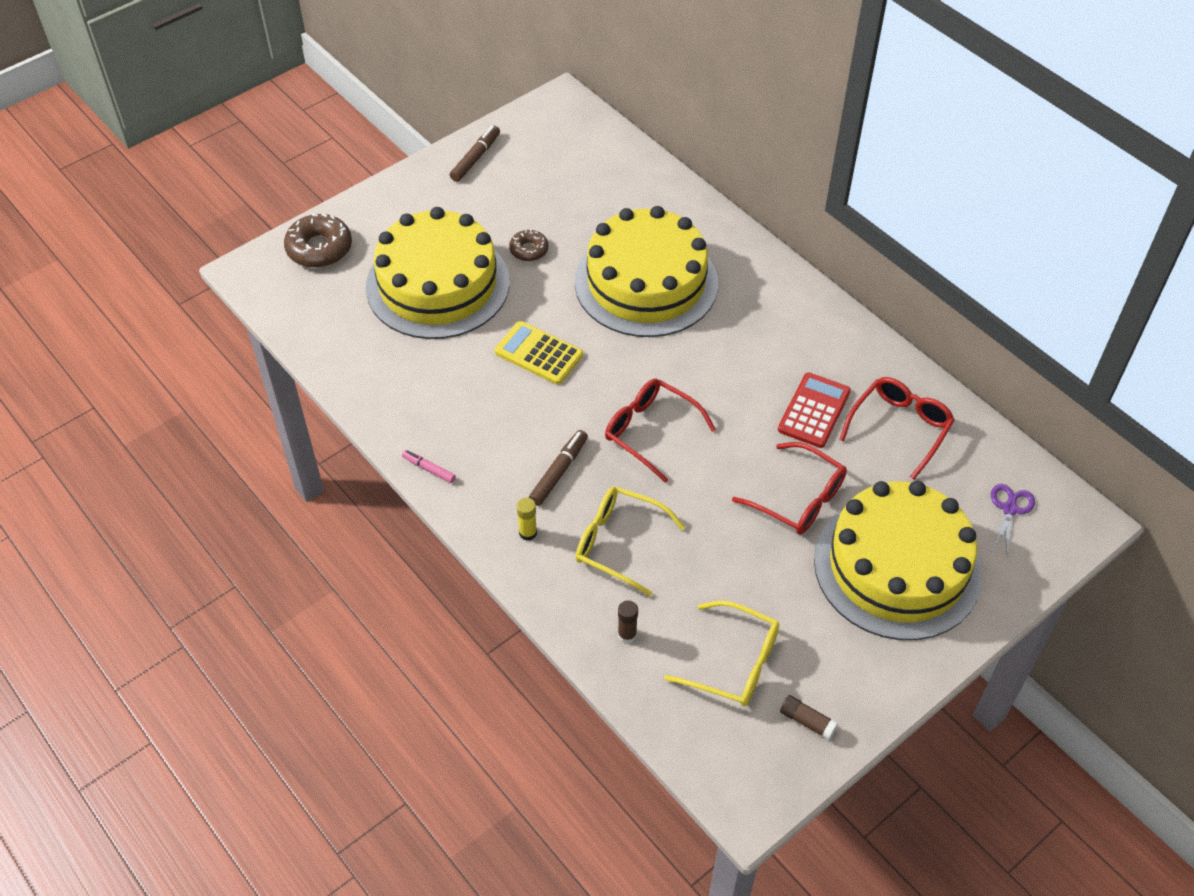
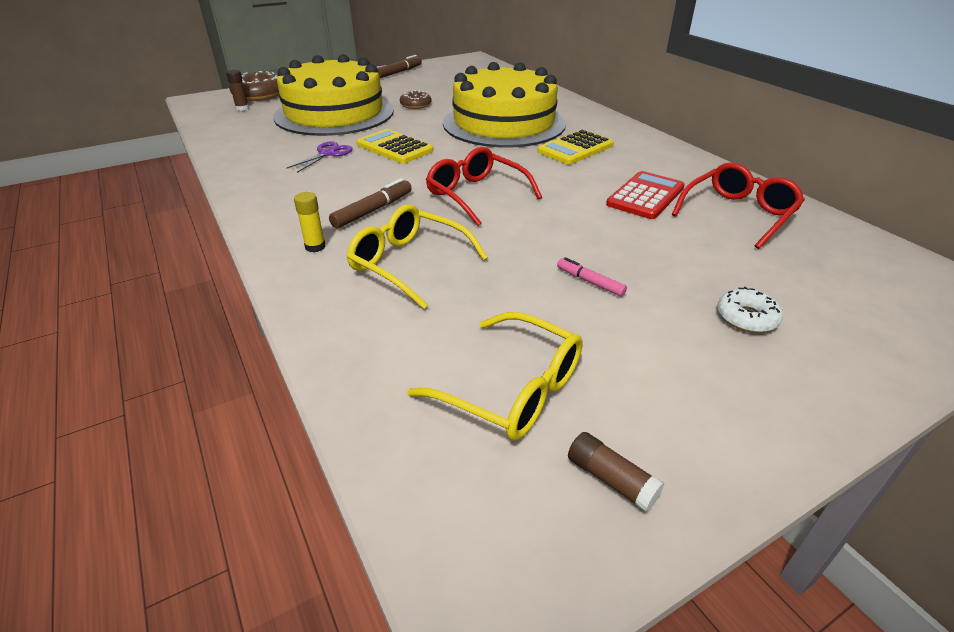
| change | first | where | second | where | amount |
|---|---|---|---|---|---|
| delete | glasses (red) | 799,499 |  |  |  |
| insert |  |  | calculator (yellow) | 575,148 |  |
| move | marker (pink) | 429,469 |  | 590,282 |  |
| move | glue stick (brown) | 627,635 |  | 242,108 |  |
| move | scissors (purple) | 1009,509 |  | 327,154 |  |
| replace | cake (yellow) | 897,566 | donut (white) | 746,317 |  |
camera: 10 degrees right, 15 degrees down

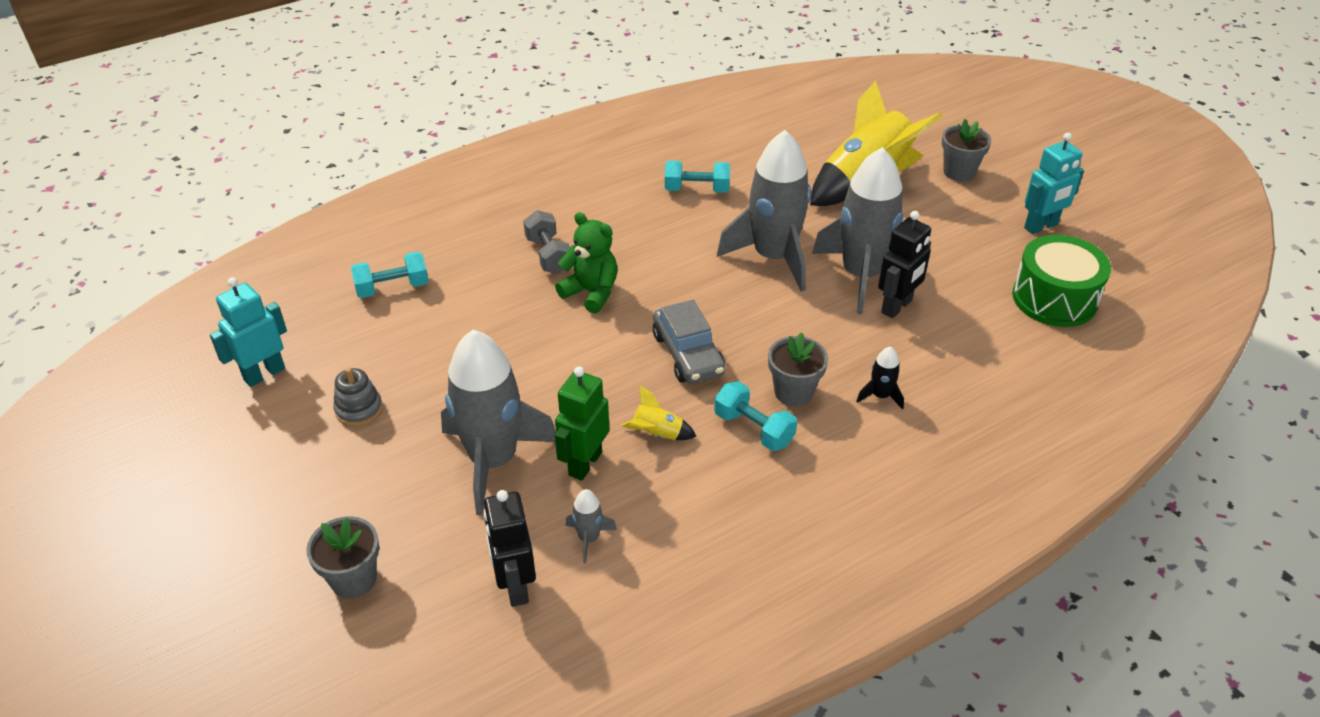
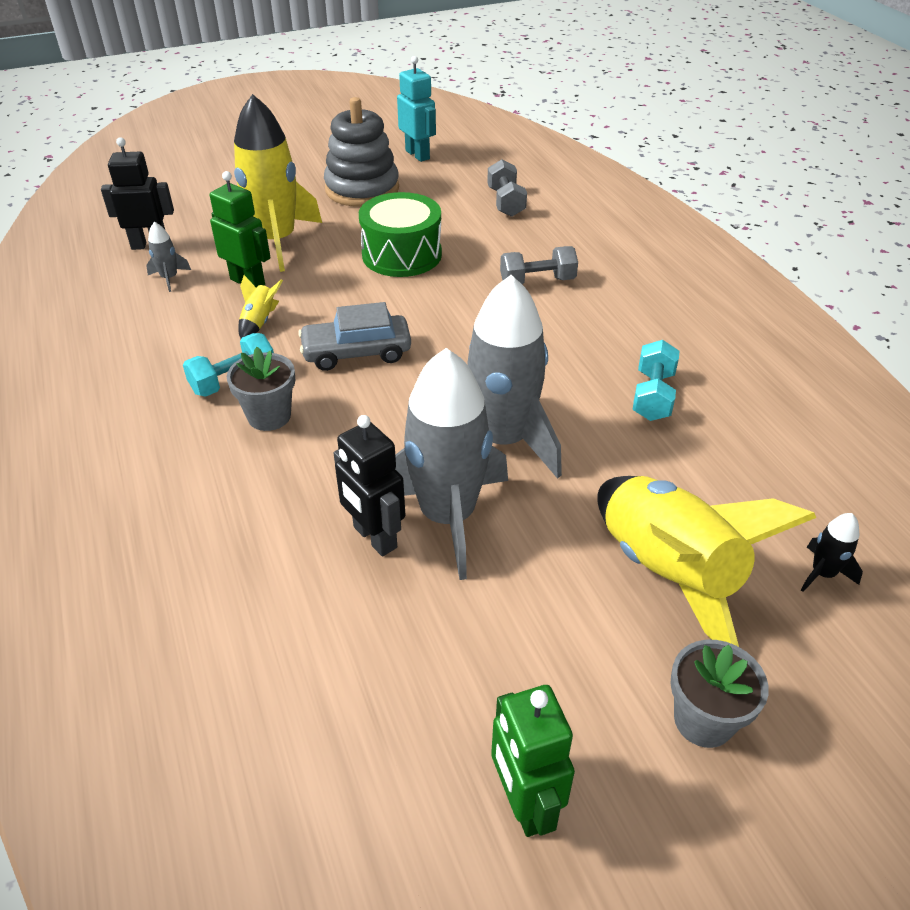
| change | first | where | second | where | amount |
|---|---|---|---|---|---|
| delete | flower pot (grey) | 353,579 |  |  |  |
| delete | teddy bear (green) | 591,292 |  |  |  |
| move | rocket (black) | 880,396 |  | 822,573 |  |
| move | drum (green) | 1054,298 |  | 402,255 |  |
| recolor | dumbbell (turquoise) | 392,288 | dumbbell (grey) | 506,202 |  |
| recolor | rocket (grey) | 493,461 | rocket (yellow) | 276,241 |  |
| recolor | robot (turquoise) | 1041,226 | robot (green) | 524,803 |  |
| resize | stacking toy (grey) | 359,409 |  | 362,189 | x2.02 |
camera: 100 degrees right, 0 degrees up

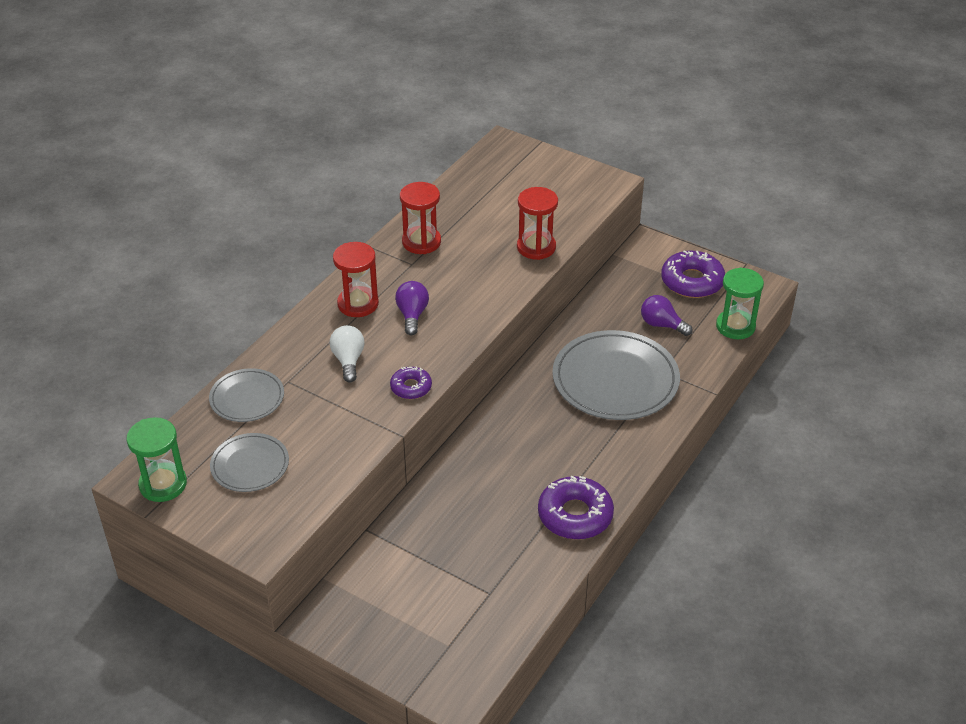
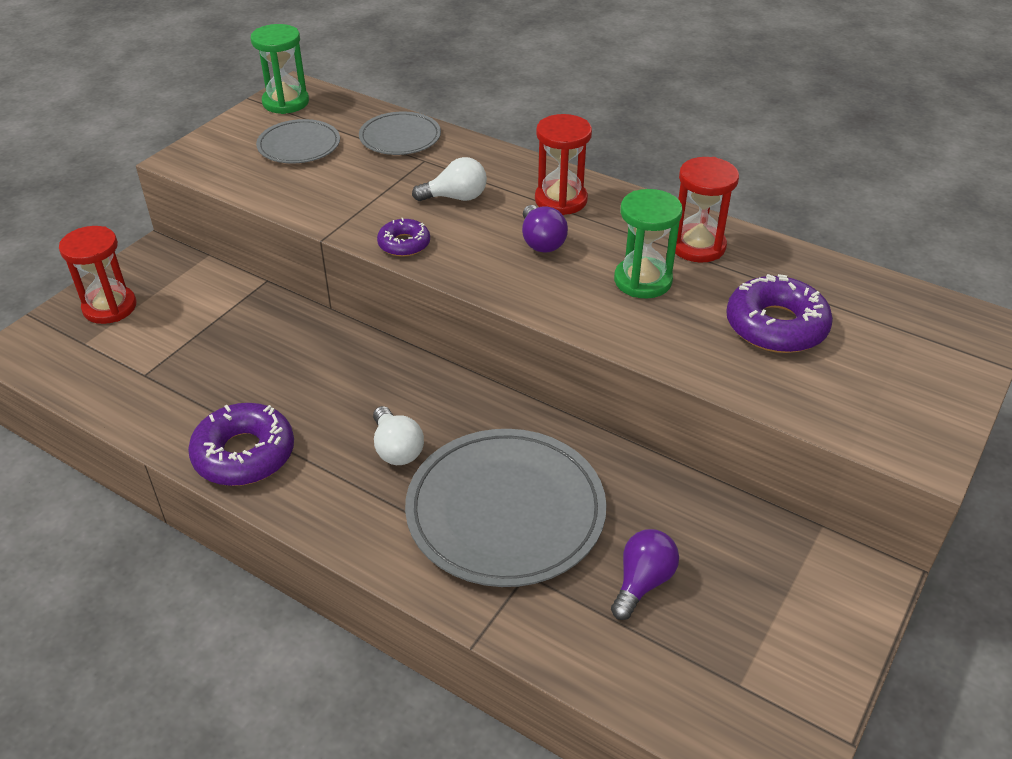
| change | first | where | second | where | amount |
|---|---|---|---|---|---|
| insert |  |  | light bulb (white) | 396,449 |  |
| move | hourglass (red) | 536,247 |  | 110,307 |  |
| move | donut (purple) | 692,281 |  | 776,326 |  |
| move | hourglass (green) | 735,326 |  | 643,281 |  |
| rotate | light bulb (purple) | 412,315 |  | 541,242 | 75 degrees clockwise |
camera: 90 degrees right, 0 degrees up

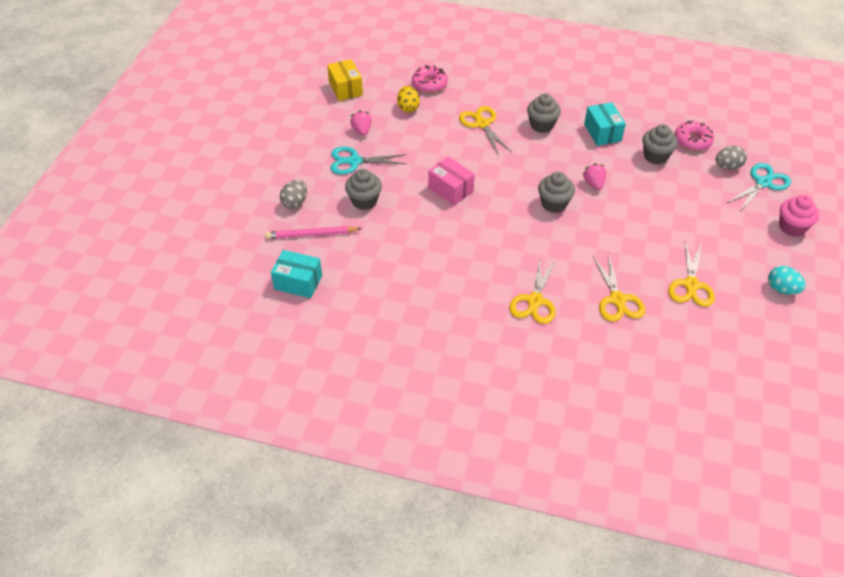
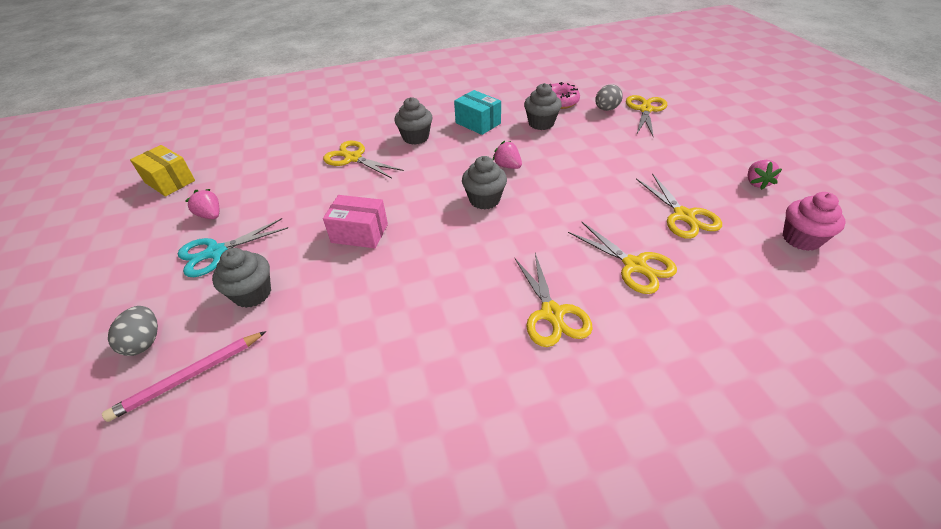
| change | first | where | second | where | amount |
|---|---|---|---|---|---|
| delete | box (turquoise) | 298,282 |  |  |  |
| delete | egg (yellow) | 408,107 |  |  |  |
| delete | donut (pink) | 429,84 |  |  |  |
| move | cupcake (pink) | 792,227 |  | 801,239 |  |
| replace | egg (turquoise) | 782,289 | strawberry (pink) | 756,183 |  |
| recolor | scissors (turquoise) | 763,183 | scissors (yellow) | 645,110 |  |
camera: 30 degrees left, 5 degrees down

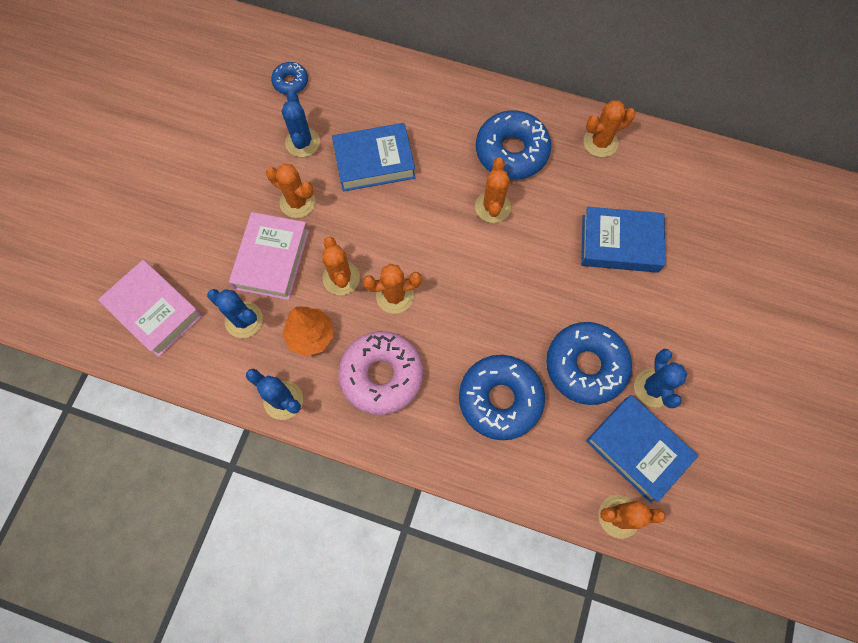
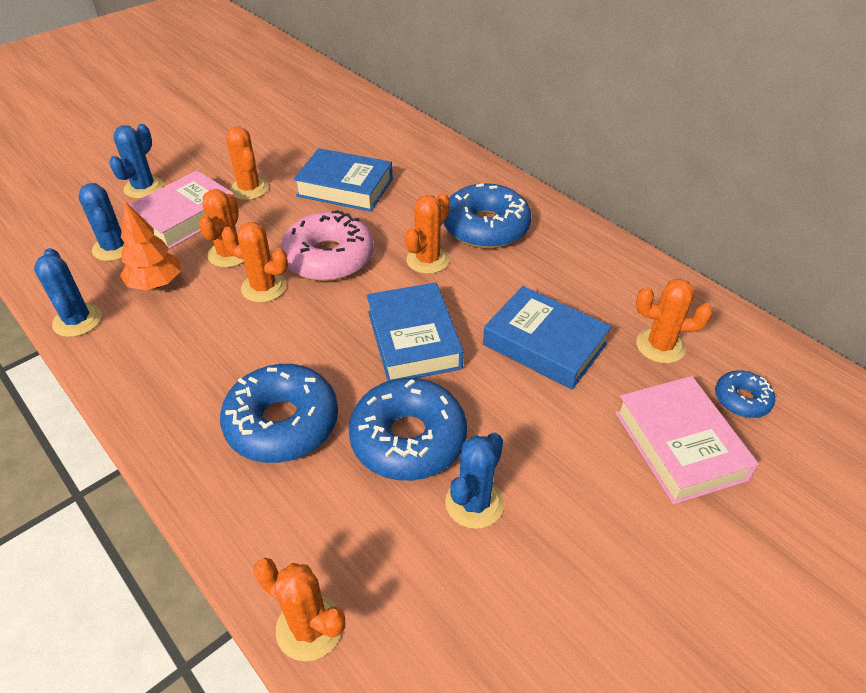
| change | first | where | second | where | amount |
|---|---|---|---|---|---|
| move | book (pink) | 155,311 |  | 679,445 |  |
| move | donut (blue) | 290,82 |  | 742,399 |  |
| move | cactus (blue) | 302,142 |  | 144,188 |  |
| move | donut (pink) | 381,375 |  | 328,258 |  |
| move | cactus (orange) | 600,142 |  | 660,346 |  |
| move | book (blue) | 637,449 |  | 413,339 |  |
camera: 30 degrees right, 25 degrees down

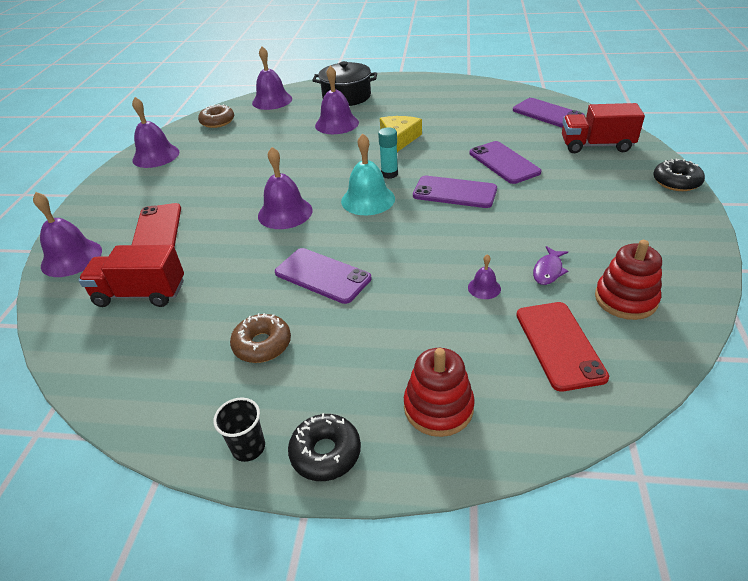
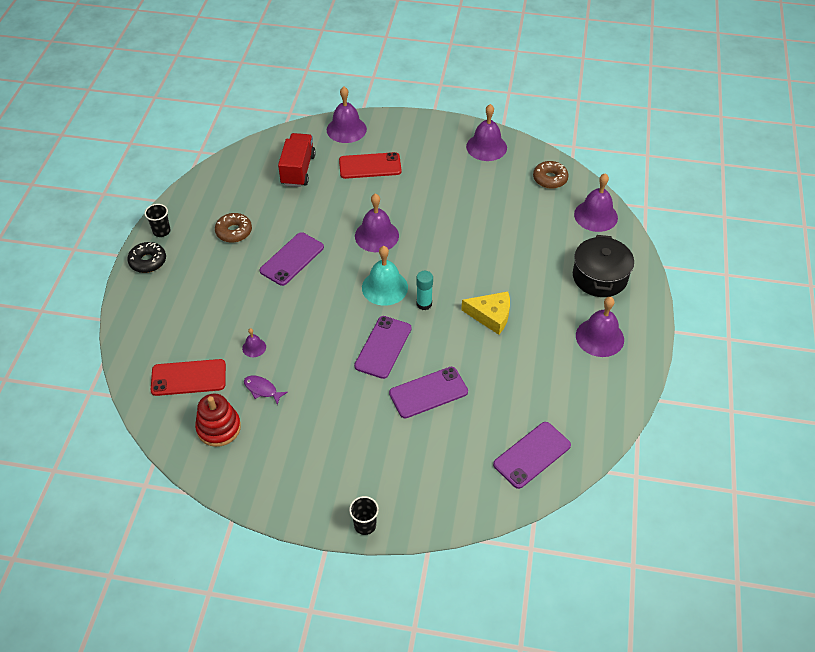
| change | first | where | second | where | amount |
|---|---|---|---|---|---|
| delete | stacking toy (red) | 438,407 |  |  |  |
| delete | truck (red) | 596,145 |  |  |  |
| move | bell (purple) | 336,124 |  | 599,337 |  |
| replace | donut (black) | 676,182 | cup (black) | 365,525 |  |
camera: 90 degrees right, 10 degrees up

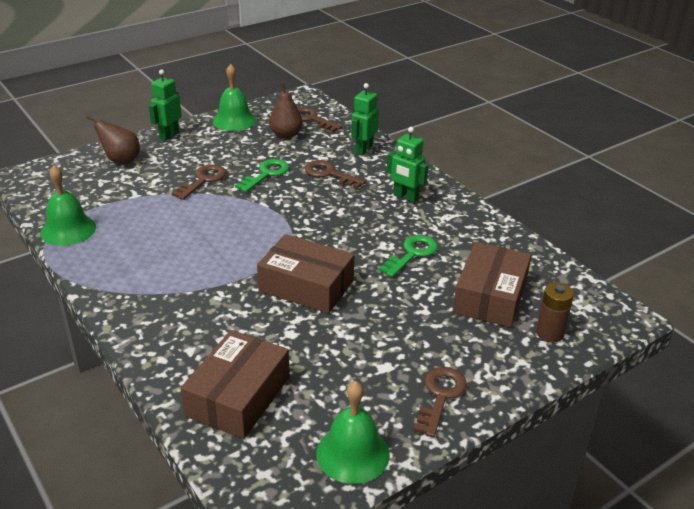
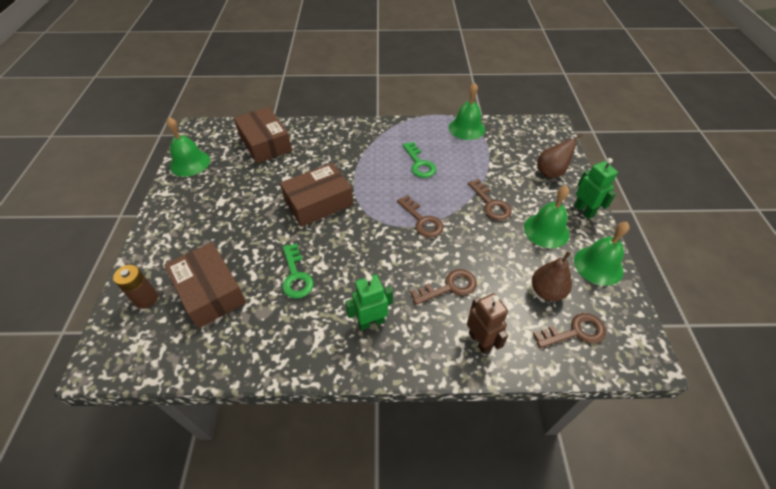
| change | first | where | second | where | amount |
|---|---|---|---|---|---|
| insert |  |  | bell (green) | 546,230 |  |
| move | key (green) | 266,174 |  | 419,164 |  |
| move | key (brown) | 440,396 |  | 422,220 |  |
| recolor | robot (green) | 363,150 | robot (brown) | 480,341 |  |
camera: 125 degrees right, 15 degrees up

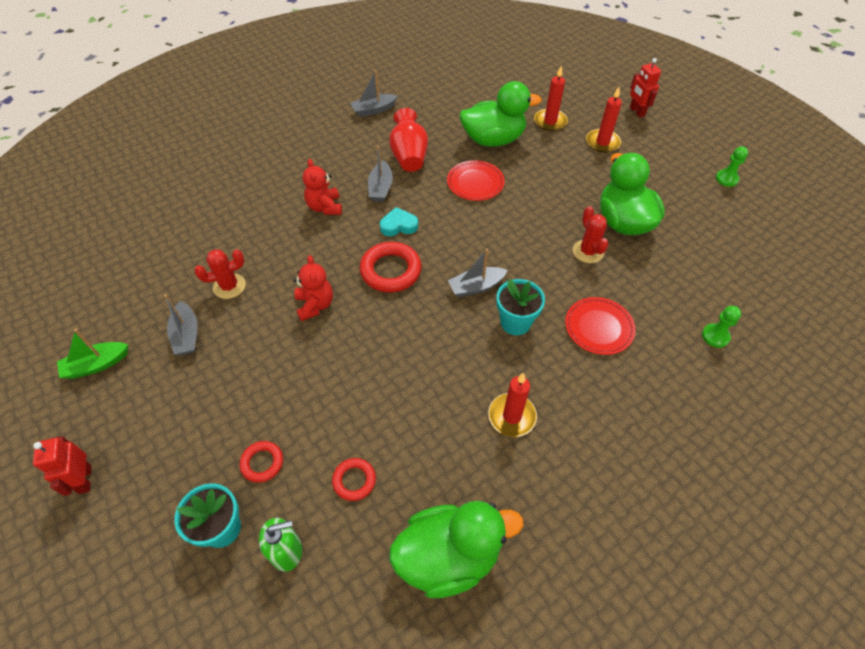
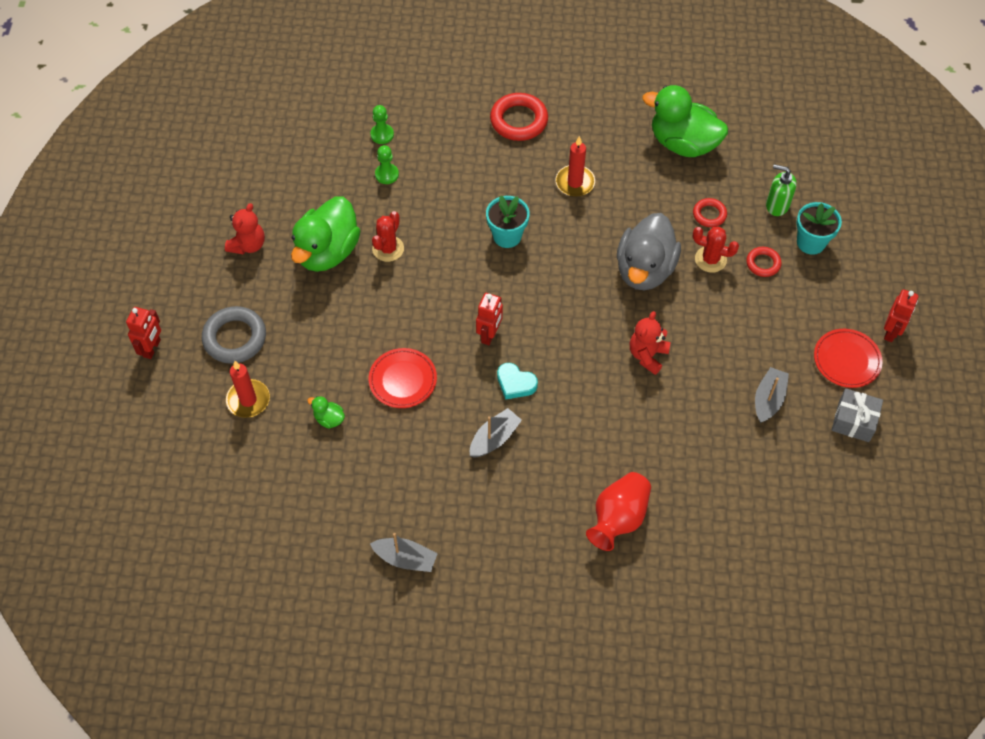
| change | first | where | second | where | amount |
|---|---|---|---|---|---|
| delete | boat (grey) | 476,287 |  |  |  |
| insert |  |  | robot (red) | 489,335 |  |
| insert |  |  | duck (grey) | 644,270 |  |
| move | cactus (red) | 229,286 |  | 710,259 |  |
| move | teddy bear (red) | 325,207 |  | 248,245 |  |
| move | ring (red) | 391,270 |  | 519,120 |  |
| move | vase (red) | 409,156 |  | 618,518 |  |
| move | plate (red) | 599,327 |  | 846,360 |  |
| move | pawn (green) | 726,179 |  | 387,174 |  |
| replace | boat (green) | 96,365 | gift (grey) | 854,421 |  |
| replace | candle (red) | 602,142 | ring (grey) | 235,338 |  |
| resize | duck (green) | 493,140 |  | 329,419 | x0.41 |
camera: 140 degrees left, 5 degrees up

